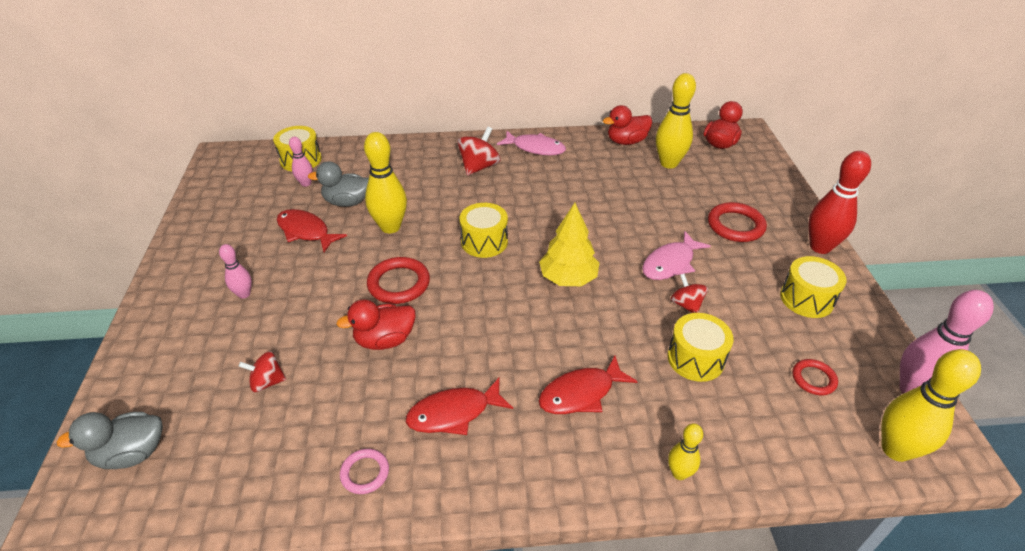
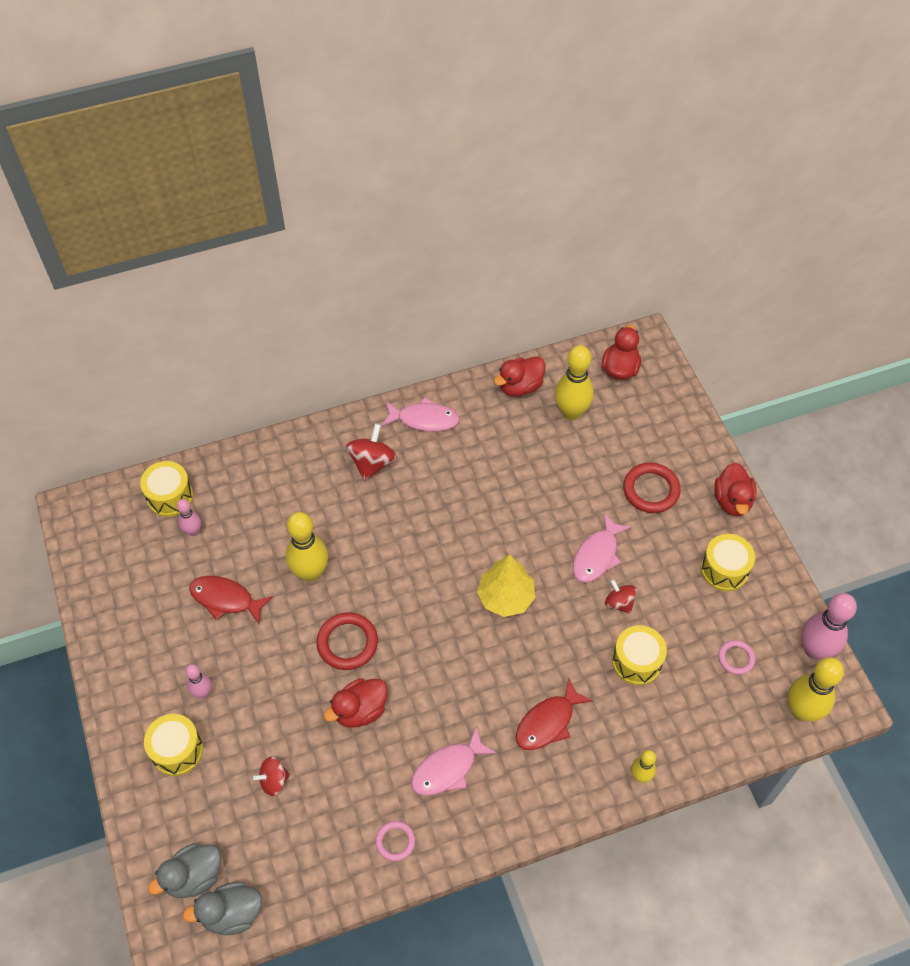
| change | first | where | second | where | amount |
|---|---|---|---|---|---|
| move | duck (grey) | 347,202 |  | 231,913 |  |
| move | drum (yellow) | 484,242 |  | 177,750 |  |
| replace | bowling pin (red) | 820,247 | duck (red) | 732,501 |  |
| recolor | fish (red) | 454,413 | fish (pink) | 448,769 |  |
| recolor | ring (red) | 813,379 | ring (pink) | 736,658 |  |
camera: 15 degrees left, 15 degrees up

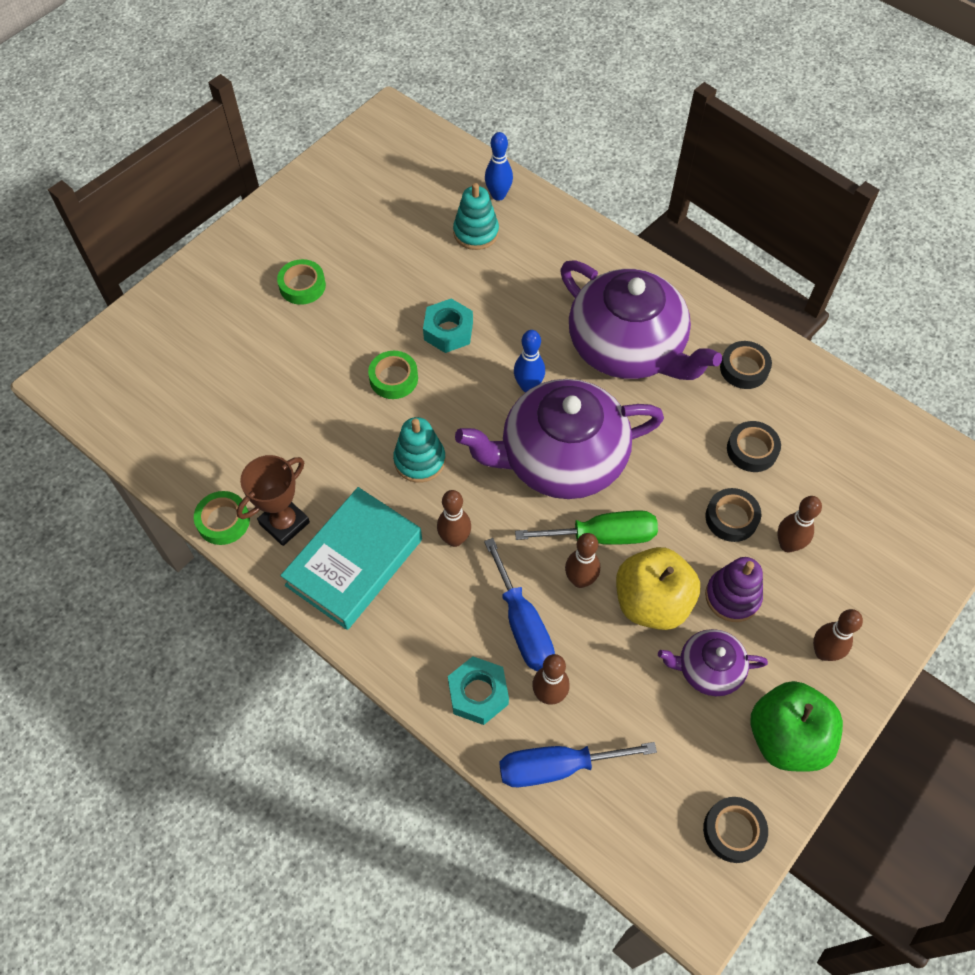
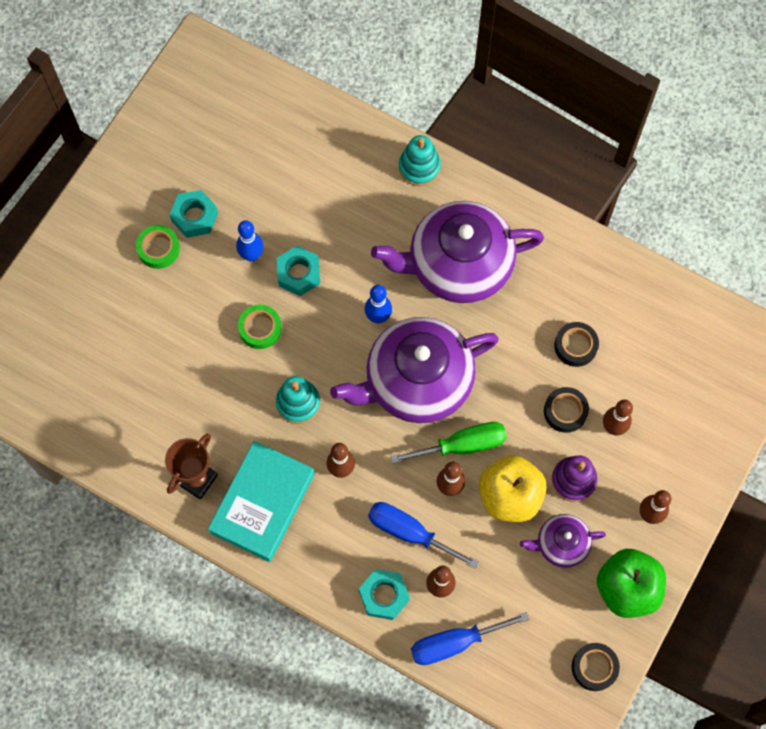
| change | first | where | second | where | amount |
|---|---|---|---|---|---|
| delete | tape (green) | 223,521 |  |  |  |
| delete | tape (black) | 744,368 |  |  |  |
| insert |  |  | nut (turquoise) | 194,217 |  |
| move | stacking toy (turquoise) | 476,233 |  | 419,167 |  |
| move | bowling pin (blue) | 498,195 |  | 251,255 |  |
| rotate | screwdriver (blue) | 522,624 |  | 409,532 | 150 degrees clockwise |
| rotate | teapot (purple) | 627,347 |  | 458,264 | 135 degrees clockwise |
camera: 10 degrees left, 10 degrees up

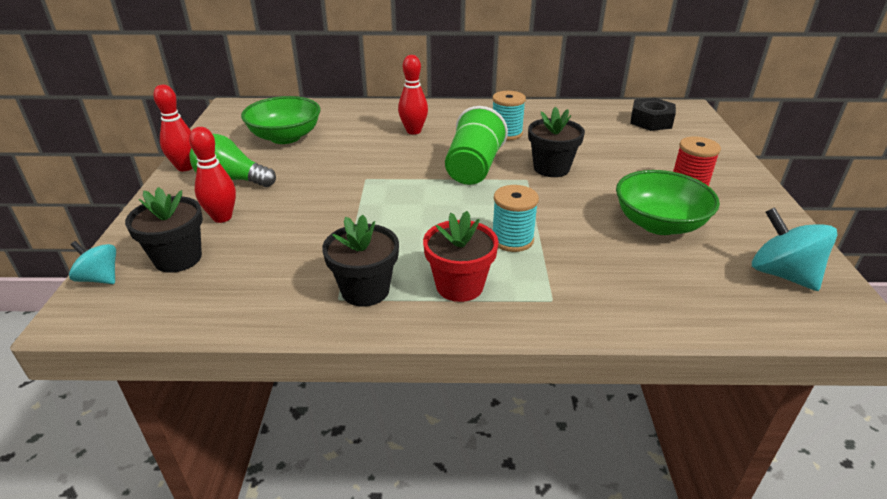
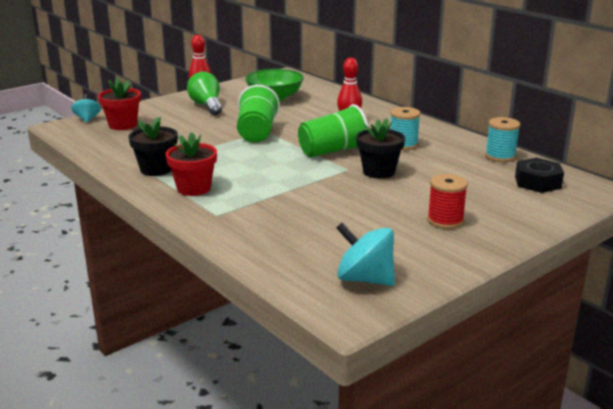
| change | first | where | second | where | amount |
|---|---|---|---|---|---|
| delete | bowling pin (red) | 222,217 |  |  |  |
| delete | bowl (green) | 659,224 |  |  |  |
| insert |  |  | cup (green) | 257,132 |  |
| move | spool (turquoise) | 512,239 |  | 500,156 |  |
| recolor | flower pot (black) | 178,258 | flower pot (red) | 123,125 |  |
| rotate | spinning top (turquoise) | 782,274 |  | 365,279 | 75 degrees counterclockwise |
camera: 50 degrees right, 10 degrees down

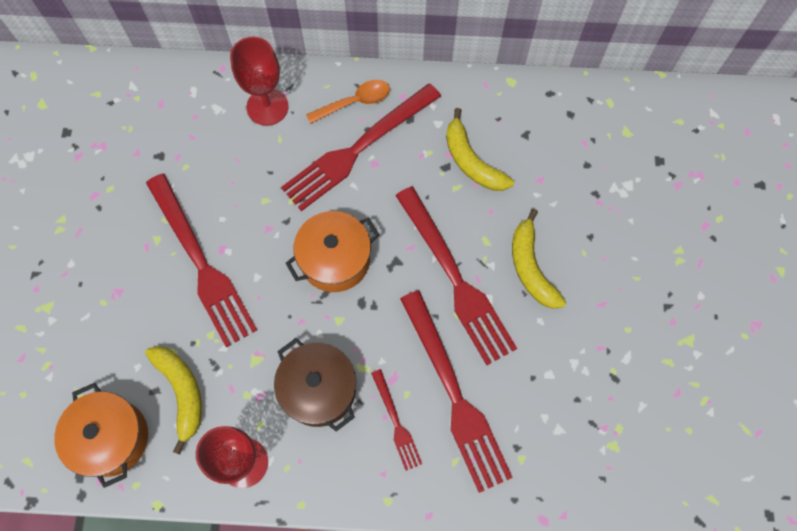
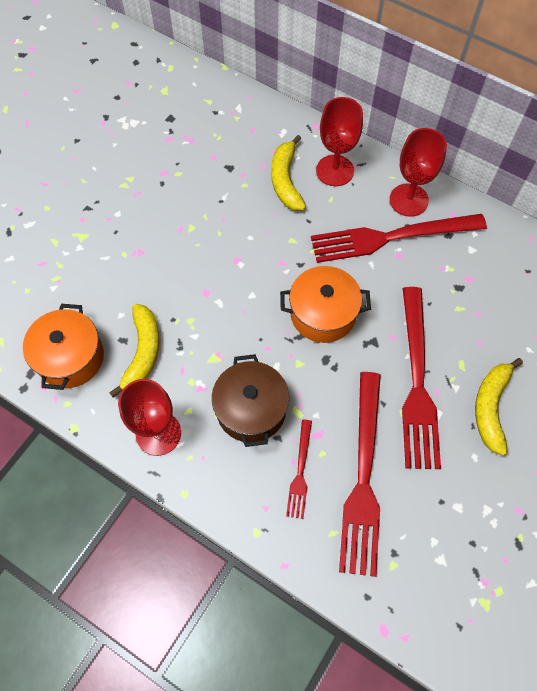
| change | first | where | second | where | amount |
|---|---|---|---|---|---|
| delete | fork (red) | 201,264 |  |  |  |
| move | banana (yellow) | 471,161 |  | 286,180 |  |
| replace | spoon (orange) | 354,102 | goblet (red) | 408,200 |  |
camera: 30 degrees right, 5 degrees down

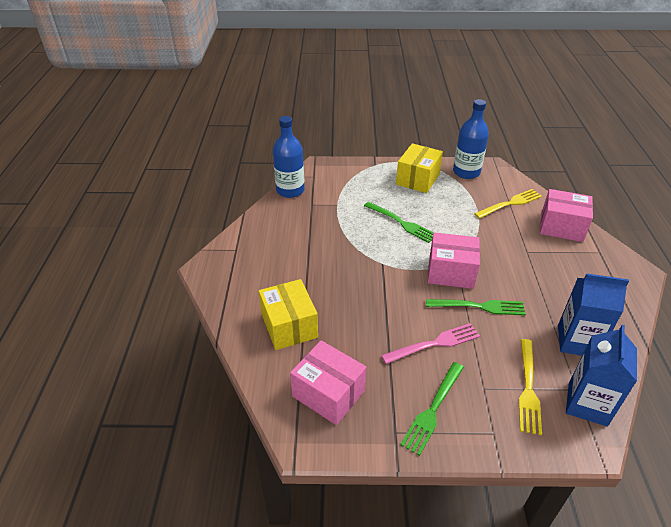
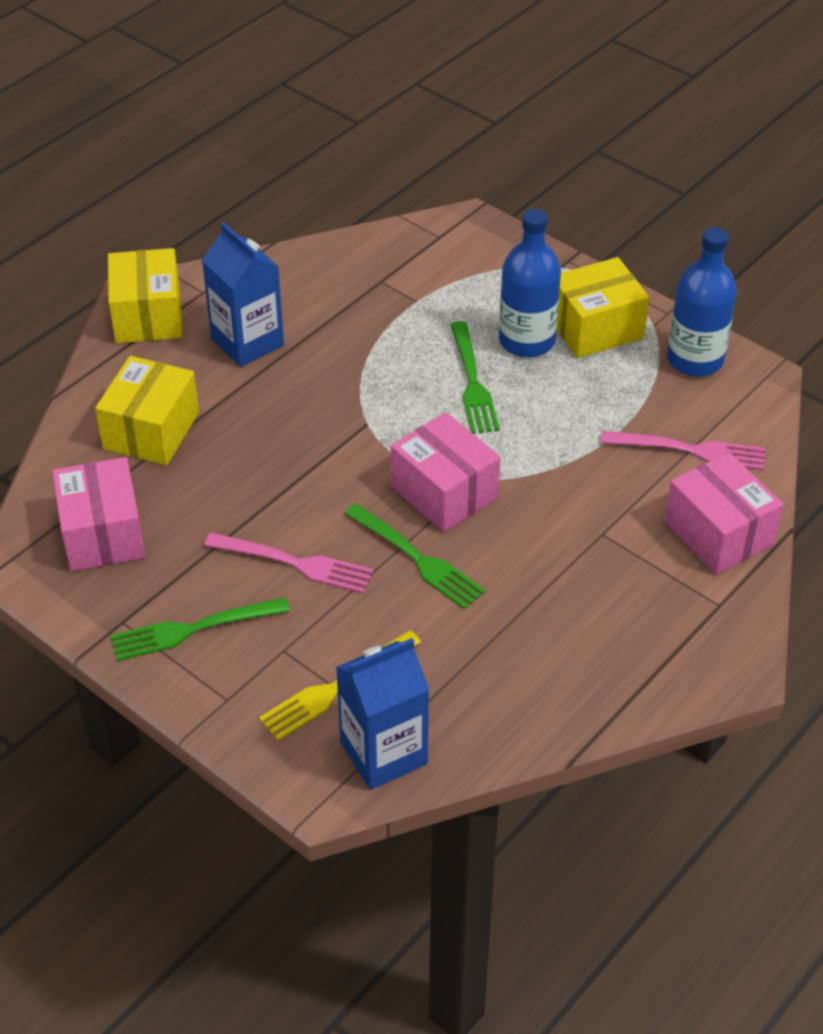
| change | first | where | second | where | amount |
|---|---|---|---|---|---|
| insert |  |  | box (yellow) | 148,316 |  |
| move | bottle (blue) | 290,190 |  | 526,341 |  |
| move | carton (blue) | 577,341 |  | 247,342 |  |
| recolor | fork (yellow) | 510,203 | fork (pink) | 689,450 |  |
camera: 40 degrees right, 5 degrees up

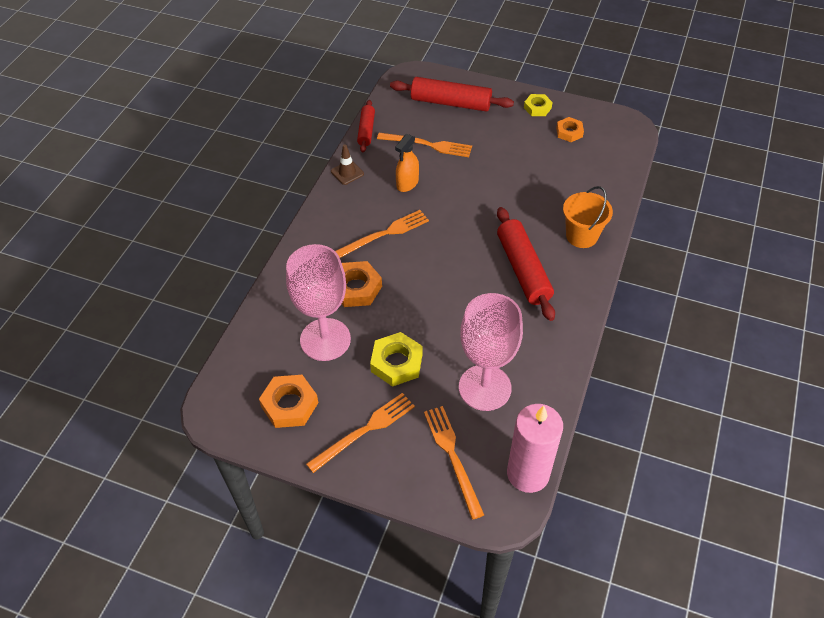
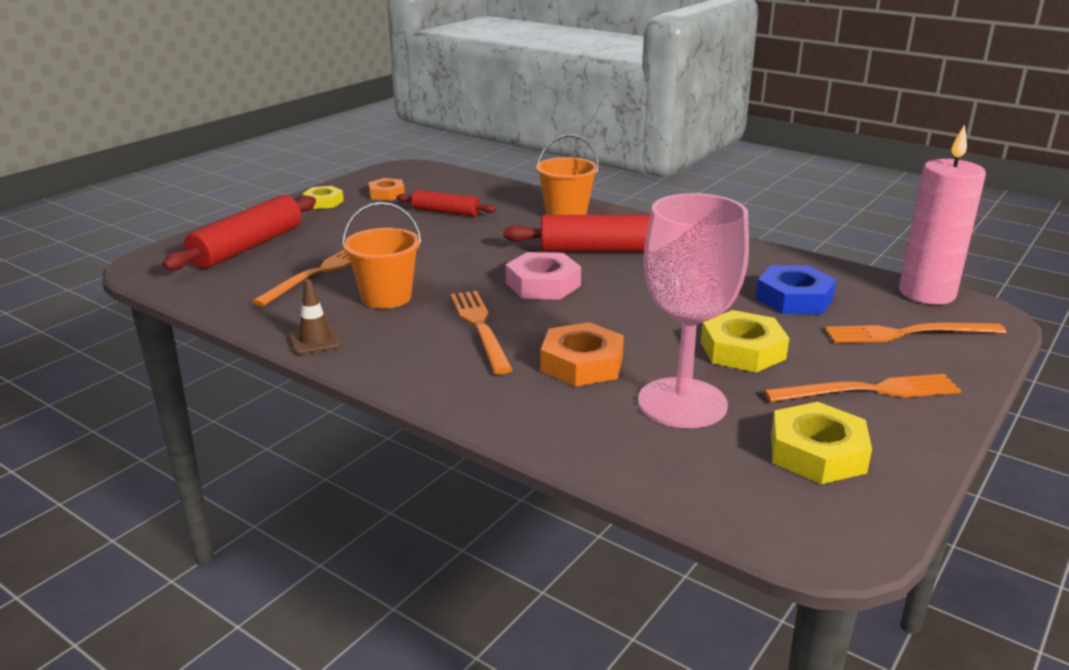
| change | first | where | second | where | amount |
|---|---|---|---|---|---|
| insert |  |  | nut (pink) | 543,284 |  |
| move | rolling pin (red) | 366,130 |  | 445,212 |  |
| replace | spray bottle (orange) | 407,183 | bucket (orange) | 386,297 |  |
| replace | goblet (pink) | 485,387 | nut (blue) | 794,298 |  |
| recolor | nut (orange) | 289,405 | nut (yellow) | 817,453 |  |
| rotate | fork (orange) | 364,430 |  | 868,391 | 105 degrees clockwise |
camera: 75 degrees left, 25 degrees down

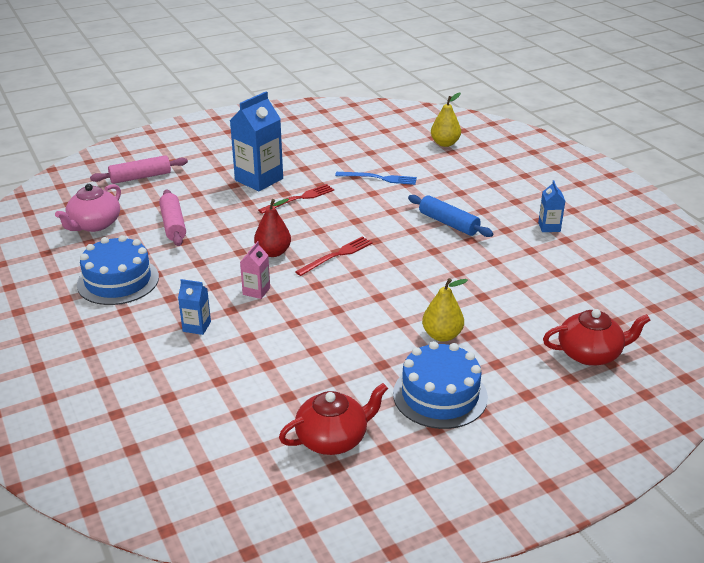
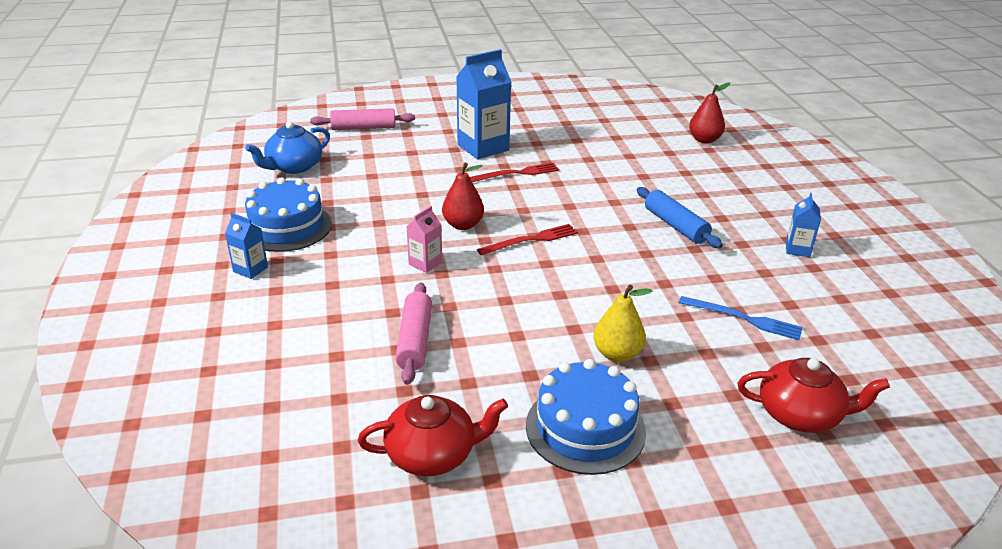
| change | first | where | second | where | amount |
|---|---|---|---|---|---|
| move | rolling pin (pink) | 173,224 |  | 415,340 |  |
| move | carton (blue) | 196,326 |  | 250,269 |  |
| move | fork (blue) | 379,178 |  | 744,318 |  |
| recolor | teapot (pink) | 94,224 | teapot (blue) | 294,167 |  |
| recolor | pear (yellow) | 445,143 | pear (red) | 704,140 |  |
camera: 15 degrees right, 0 degrees up

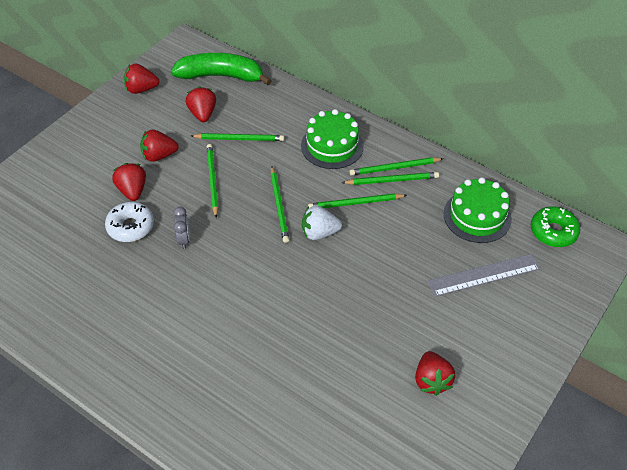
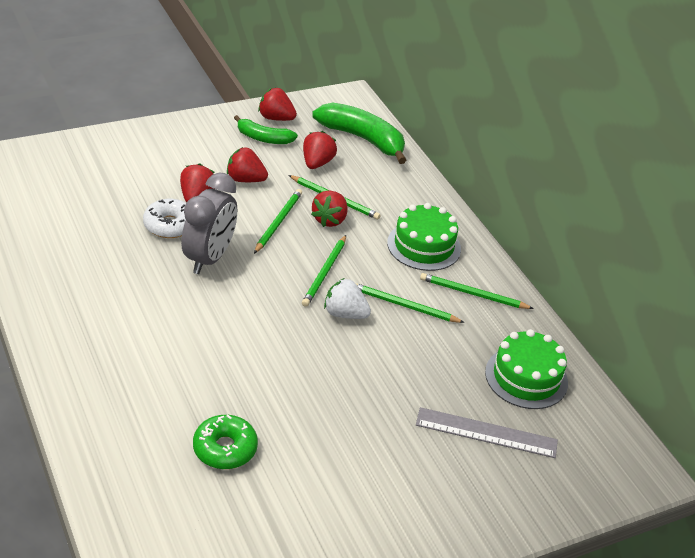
| change | first | where | second | where | amount |
|---|---|---|---|---|---|
| delete | pencil (green) | 392,180 |  |  |  |
| insert |  |  | banana (green) | 263,138 |  |
| move | strawberry (red) | 431,381 |  | 329,220 |  |
| move | donut (green) | 553,232 |  | 225,449 |  |
| resize | clock (grey) | 184,239 |  | 209,258 | x2.12 |
camera: 25 degrees right, 10 degrees down

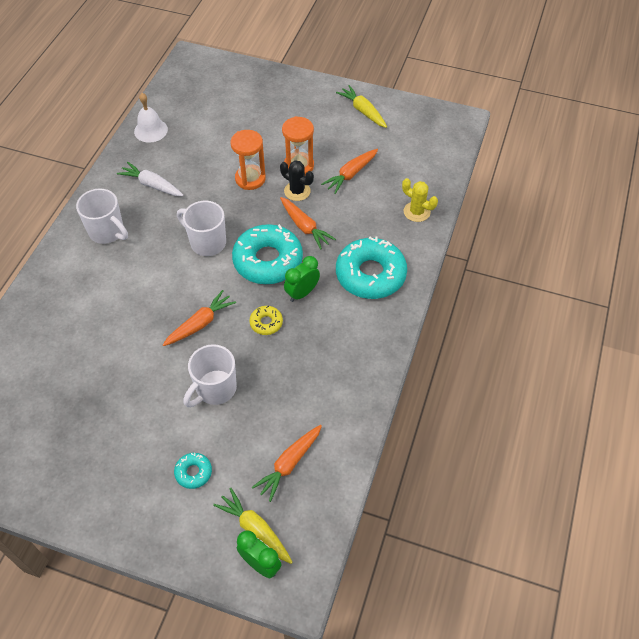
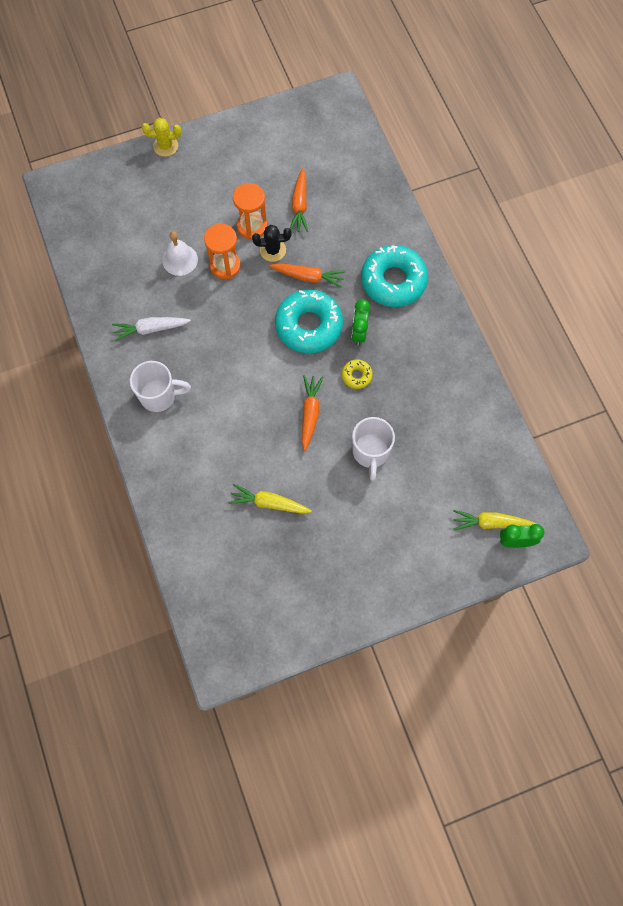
| change | first | where | second | where | amount |
|---|---|---|---|---|---|
| delete | donut (turquoise) | 193,472 |  |  |  |
| delete | mug (white) | 207,242 |  |  |  |
| delete | carrot (orange) | 289,464 |  |  |  |
| move | bell (white) | 150,130 |  | 180,260 |  |
| move | carrot (yellow) | 363,111 |  | 269,503 |  |
| move | cactus (yellow) | 416,212 |  | 165,146 |  |
camera: 40 degrees left, 15 degrees up

